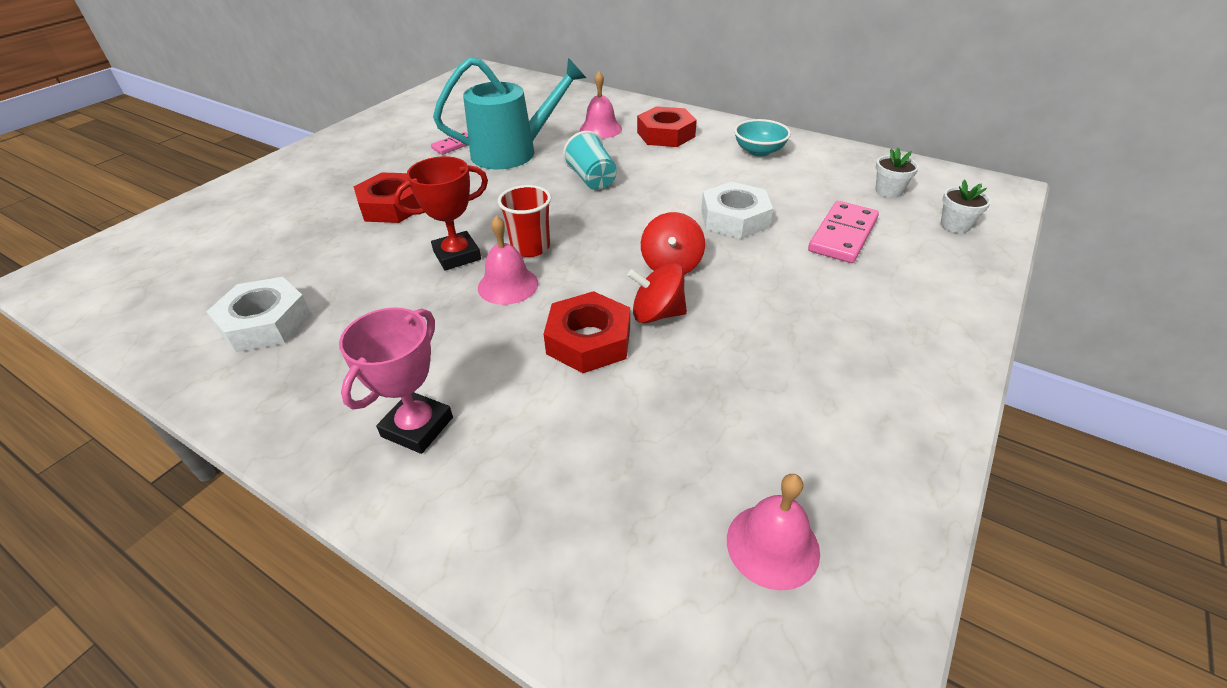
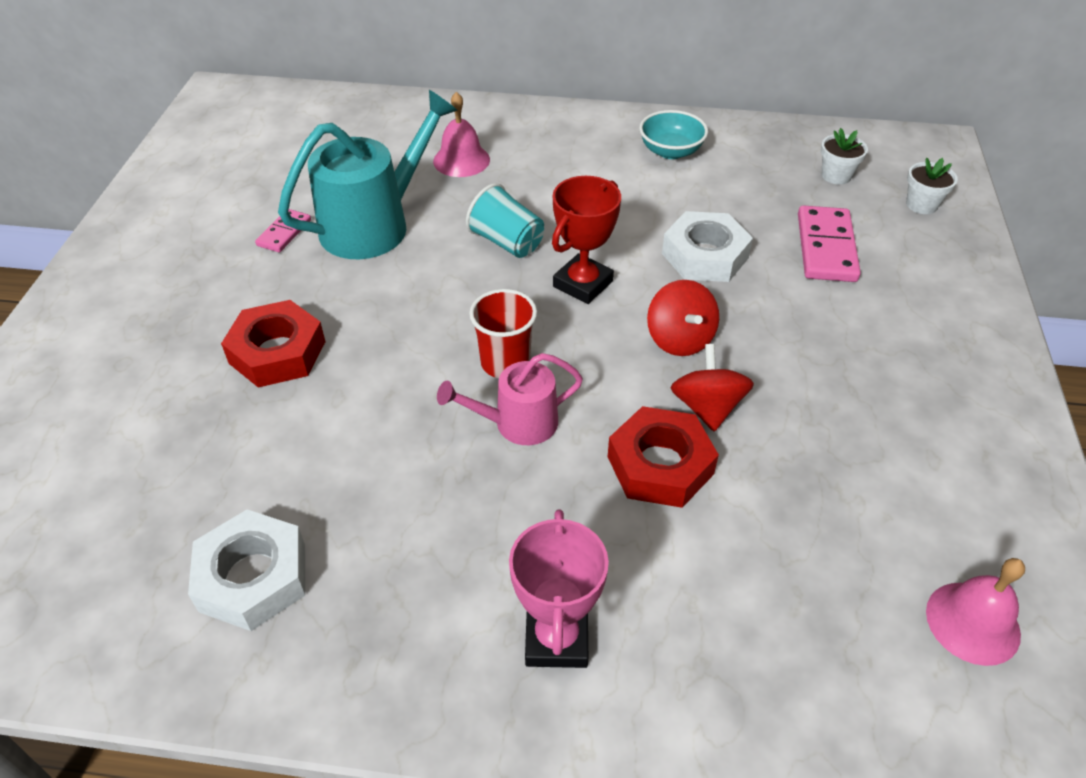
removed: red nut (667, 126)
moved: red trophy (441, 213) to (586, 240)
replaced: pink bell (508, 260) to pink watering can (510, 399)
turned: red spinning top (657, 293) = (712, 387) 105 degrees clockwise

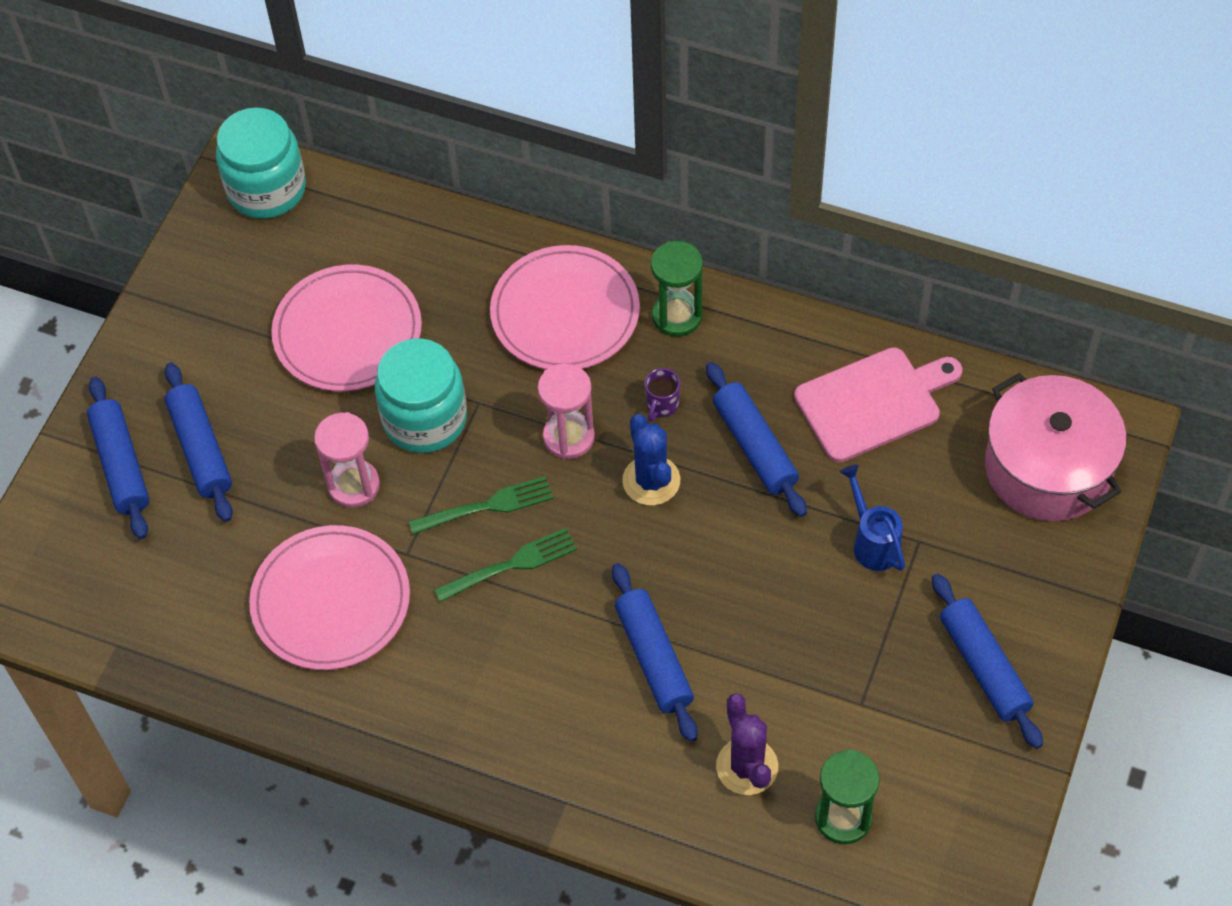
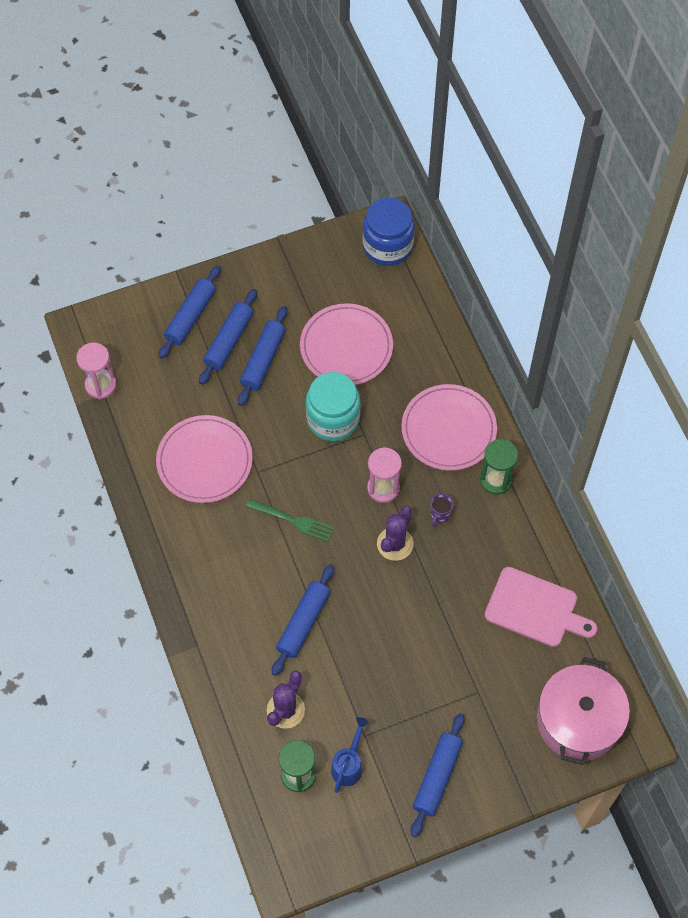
removed: green fork (480, 505)
moved: pink hourglass (347, 460) to (96, 370); blue rolling pin (756, 439) to (262, 356); blue watering can (872, 517) to (350, 755)
recoloured: turquoise jar (261, 163) to blue jar (389, 231); blue cactus (651, 459) to purple cactus (395, 533)
turned: purple mug (662, 395) = (441, 510) 45 degrees counterclockwise

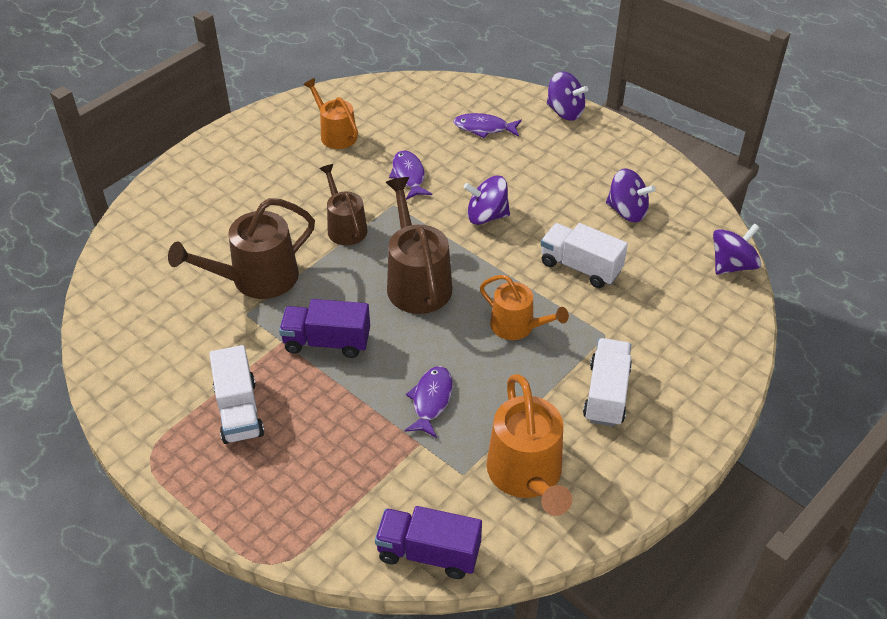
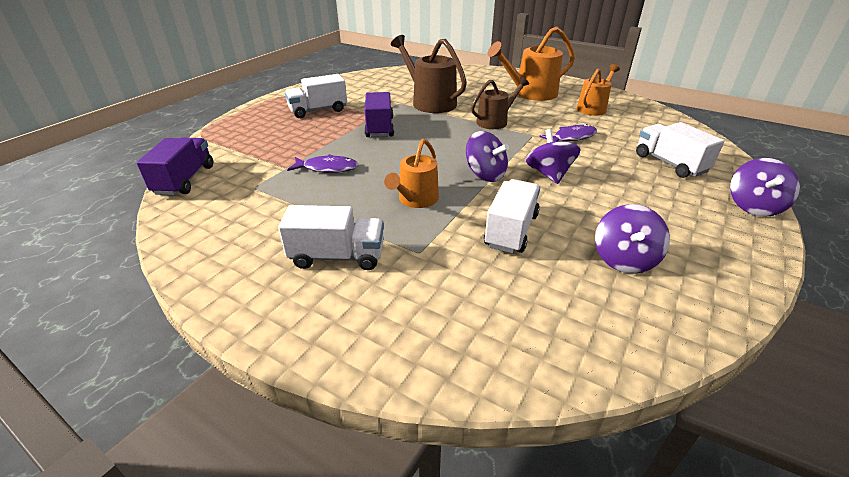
removed: brown watering can (419, 245)
moved: orange watering can (529, 445) to (531, 63); purple spinning top (737, 249) to (487, 156)
replaced: purple fish (487, 125) to white truck (680, 150)

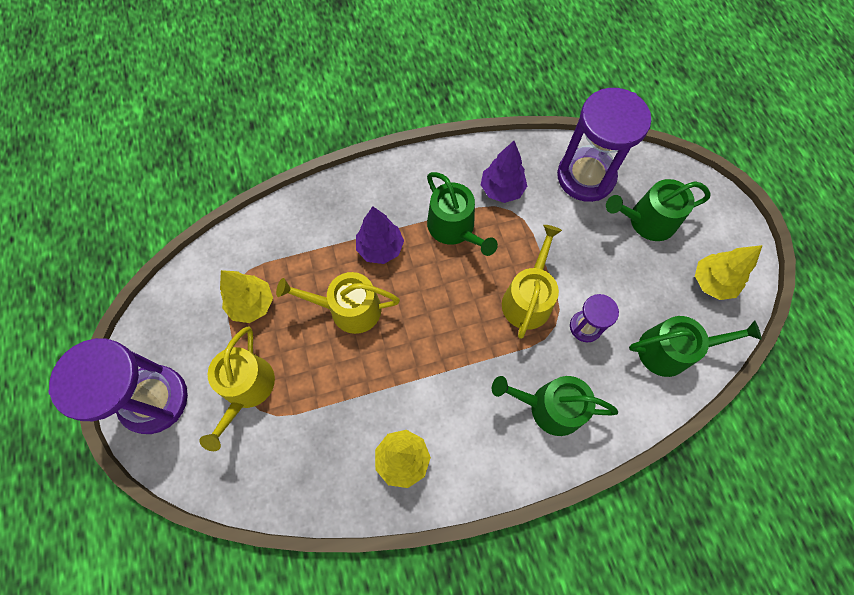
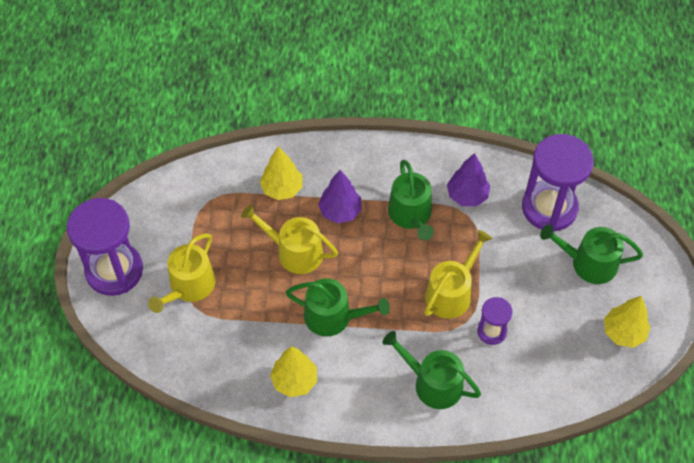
moved: yellow tree (246, 296) to (281, 173); green watering can (695, 346) to (338, 307)

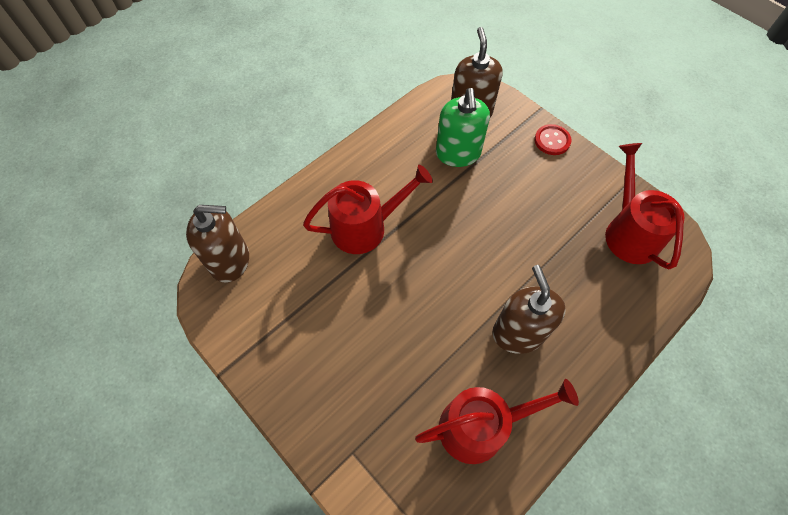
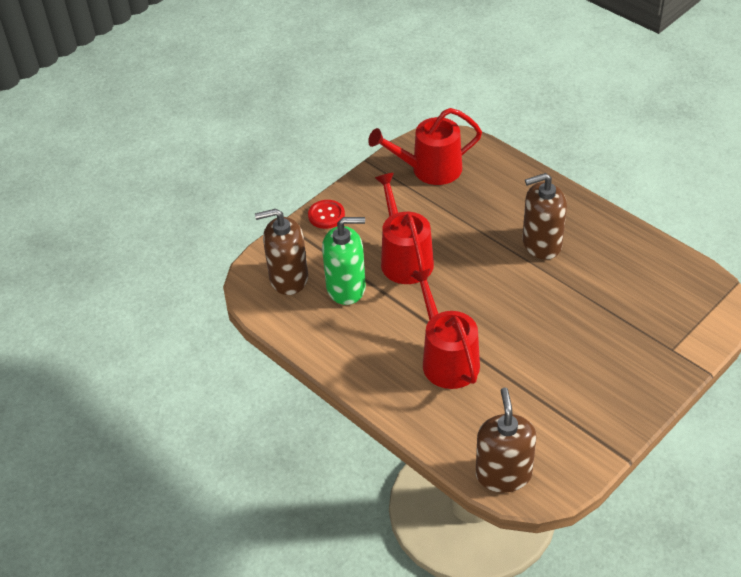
moved: red watering can (497, 421) to (404, 228)

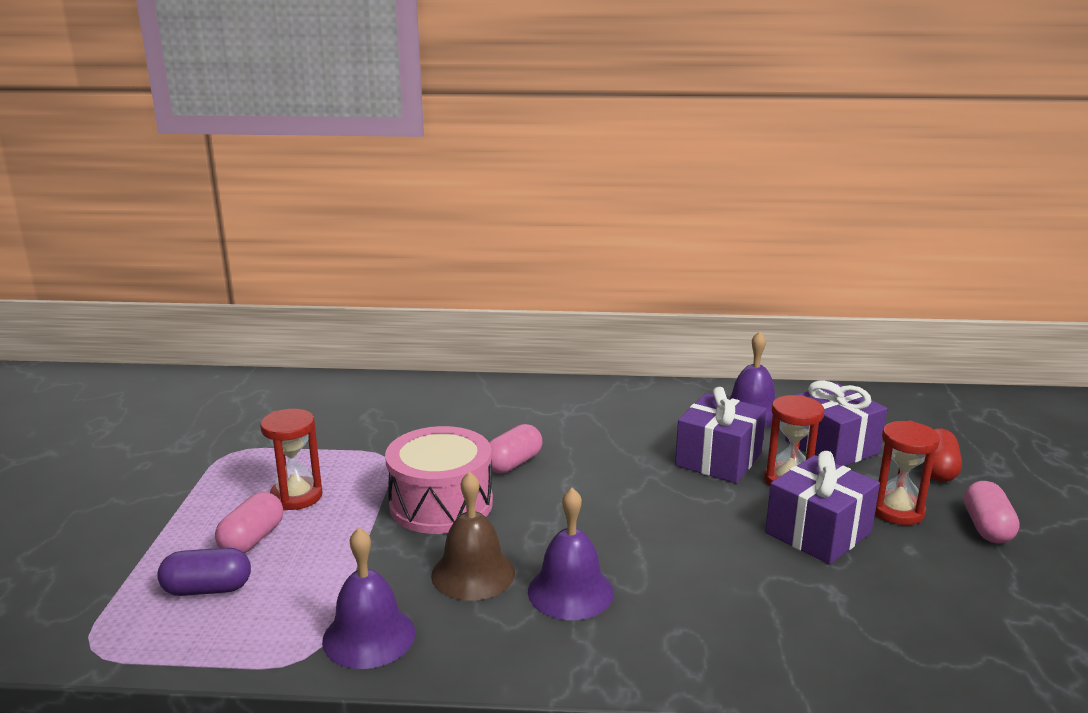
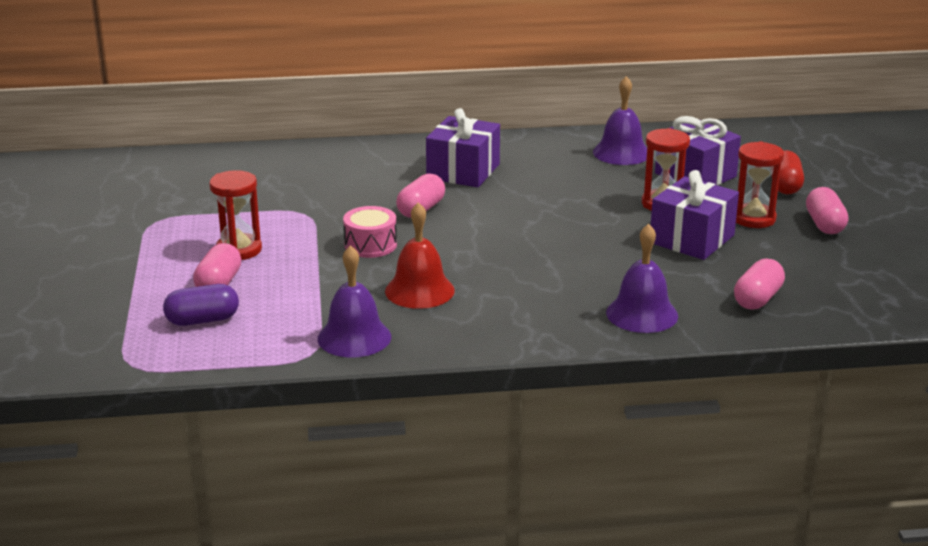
added: pink capsule (759, 284)
moved: purple bell (571, 554) to (642, 278); purple gift (720, 435) to (463, 147)
recoloured: brown bell (473, 536) to red bell (420, 255)
resized: pink drum (439, 480) = (370, 232) x0.58

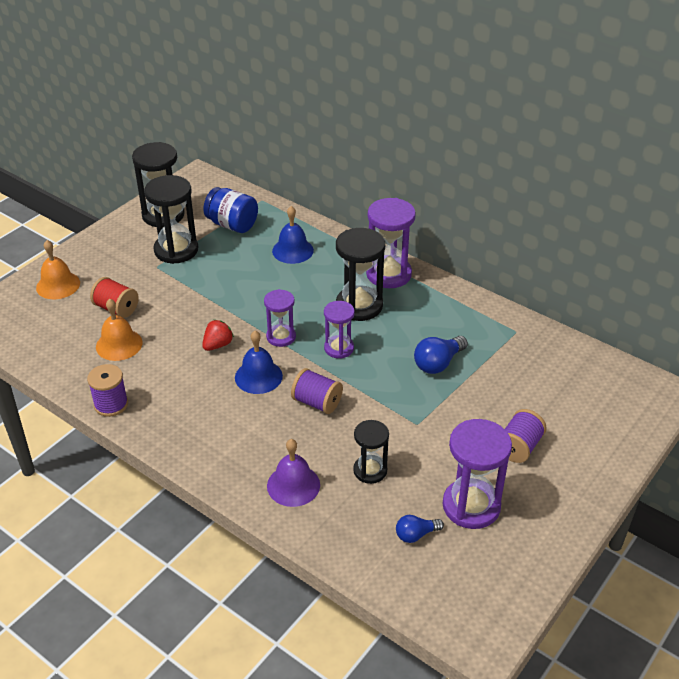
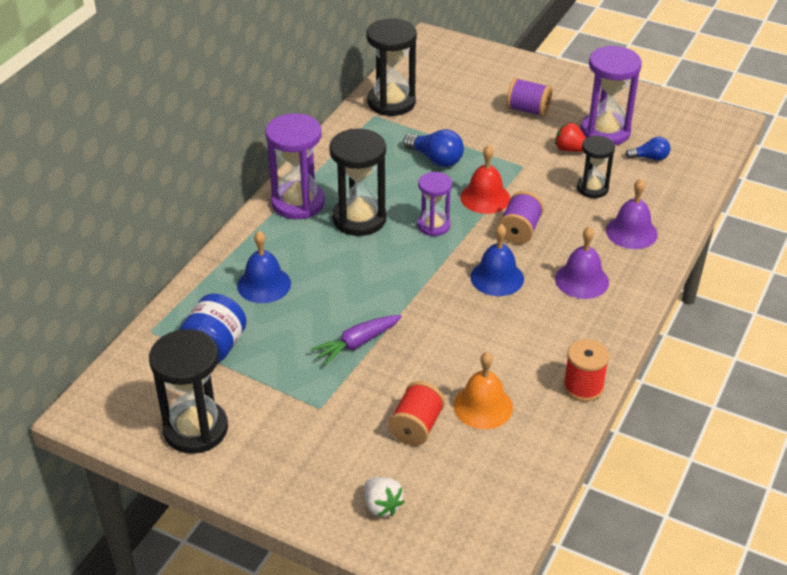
removed: purple hourglass (280, 318)
added: purple carrot (356, 340); red bell (485, 179); purple bell (582, 262)
moved: black hourglass (171, 219) to (391, 67); red strawberry (218, 335) to (570, 137)
replaced: orange bell (58, 269) to white strawberry (384, 497)
recoloured: purple spool (107, 390) to red spool (586, 370)
turned: blue light bulb (420, 529) = (647, 149) 60 degrees counterclockwise

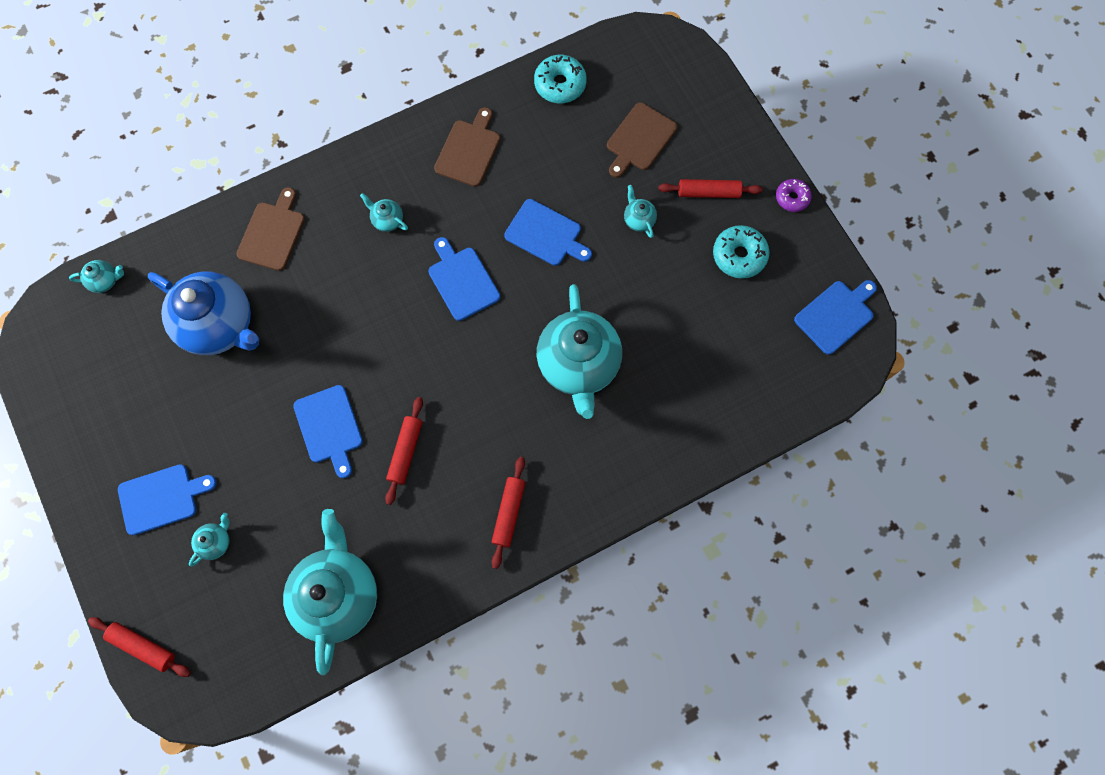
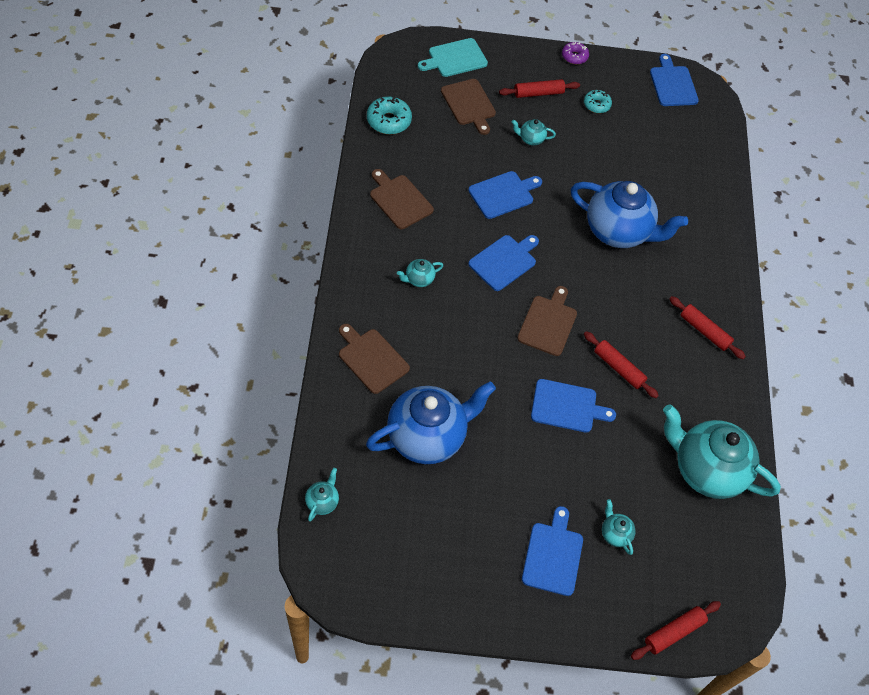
added: turquoise cutting board (453, 57); brown cutting board (547, 321)
recoloured: turquoise teapot (579, 351) to blue teapot (629, 214)
turned: blue cutting board (464, 279) = (503, 263) 135 degrees clockwise; red rolling pin (710, 188) = (539, 88) 45 degrees clockwise
resized: turquoise donut (741, 252) = (598, 101) x0.64

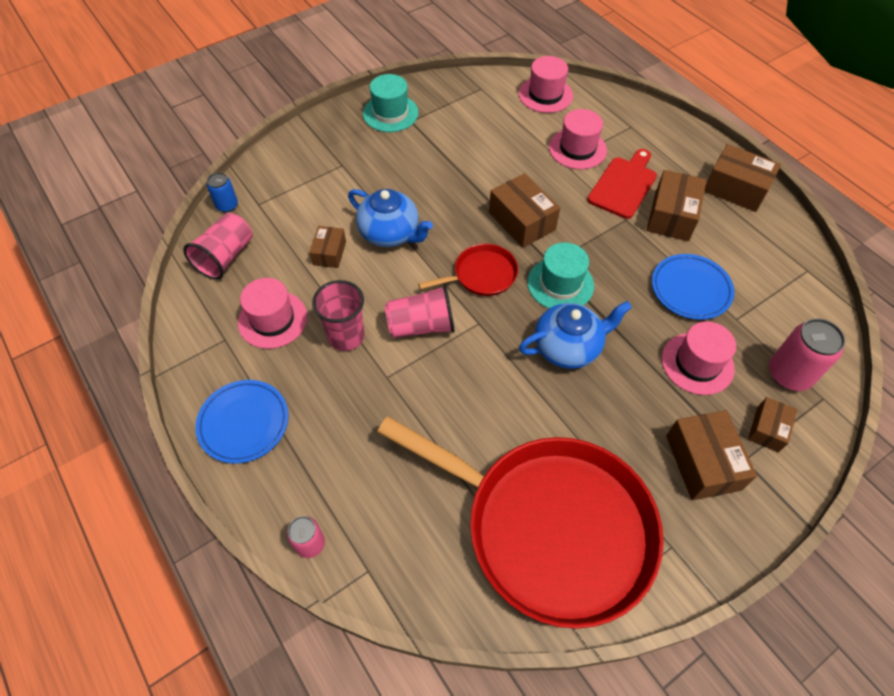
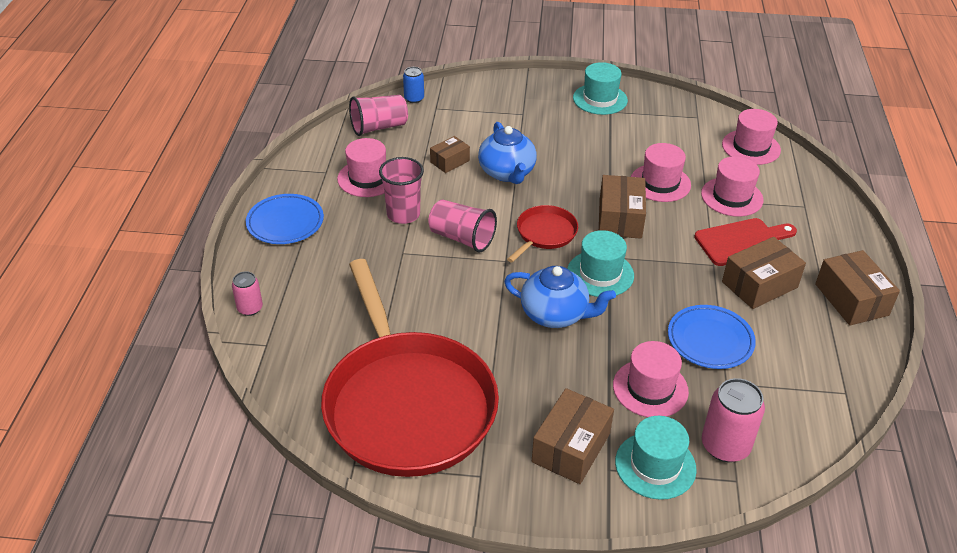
added: pink hat (661, 172)
replaced: brown box (772, 425) to turquoise hat (656, 458)
turned: red pan (468, 270) = (542, 234) 75 degrees counterclockwise

